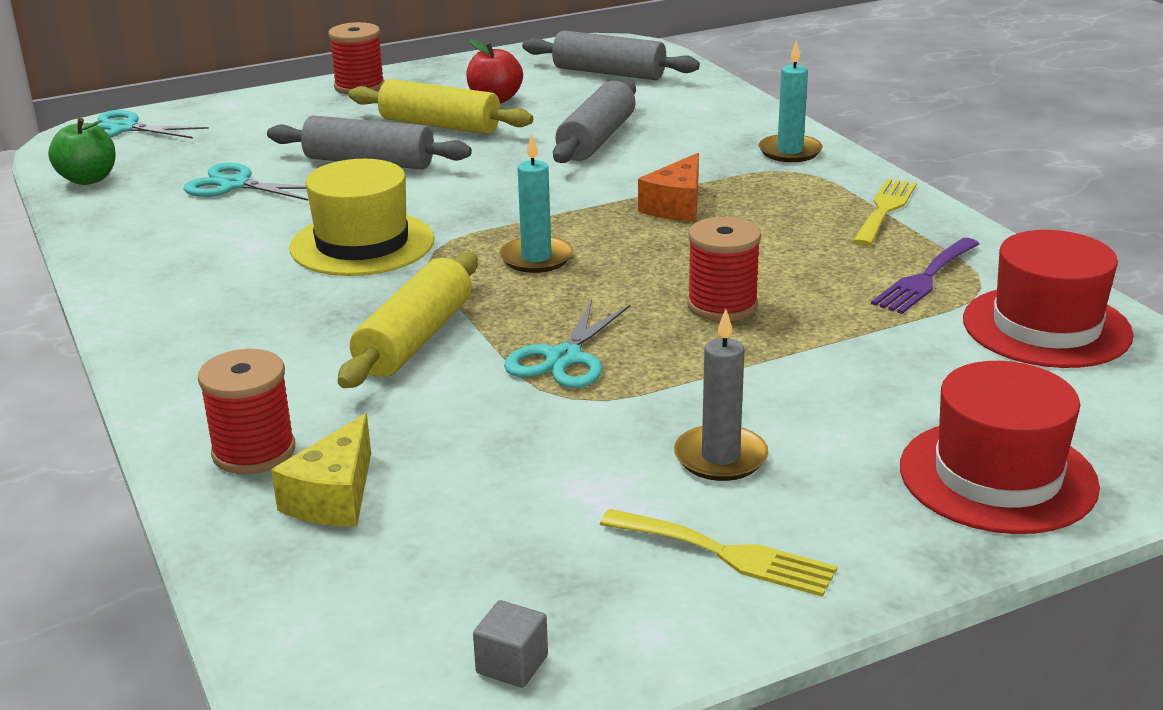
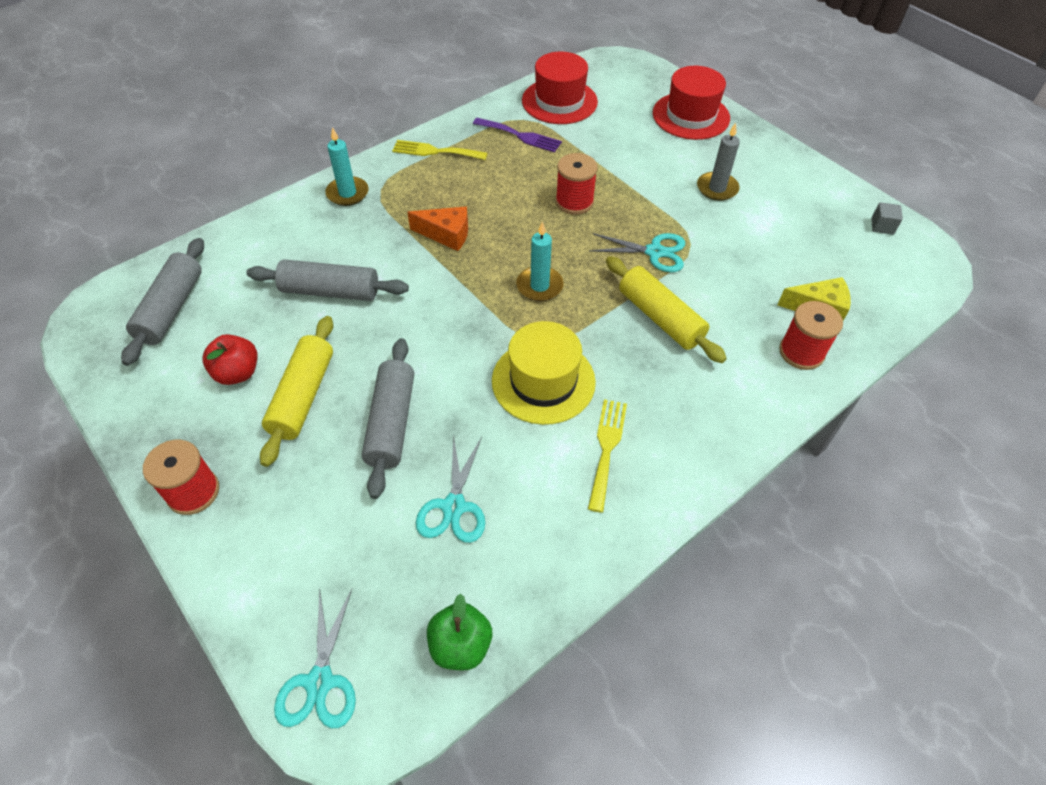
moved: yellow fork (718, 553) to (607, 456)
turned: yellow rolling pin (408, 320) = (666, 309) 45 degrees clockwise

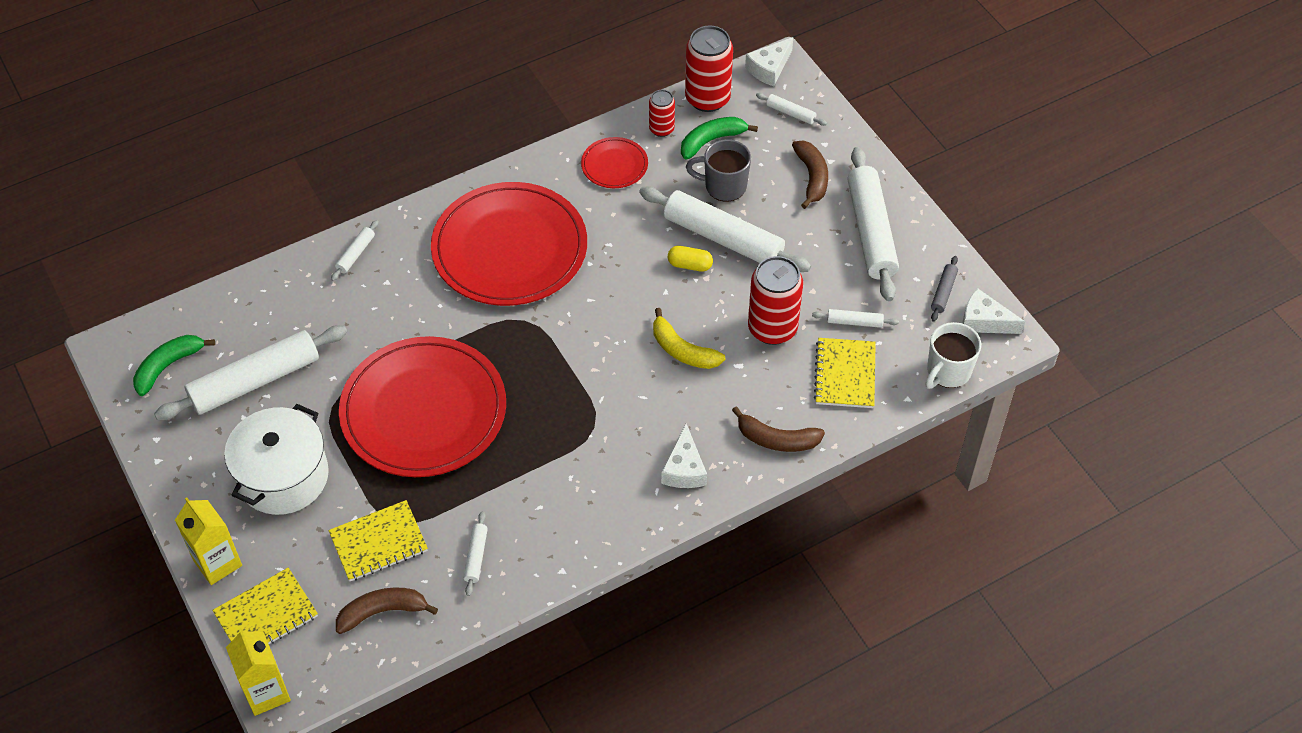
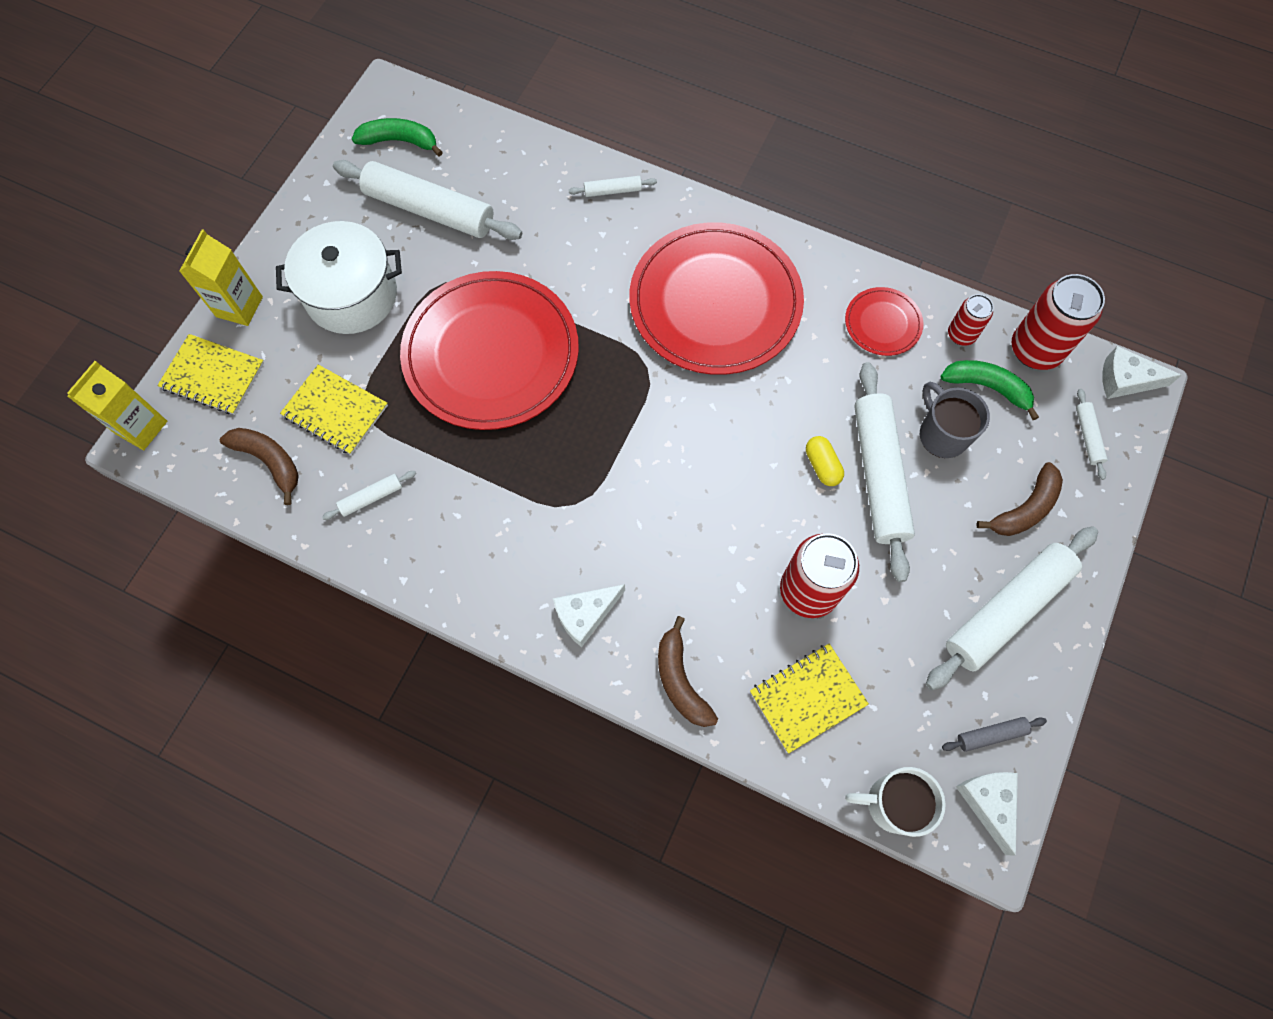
removed: yellow banana (689, 338); white rolling pin (855, 318)

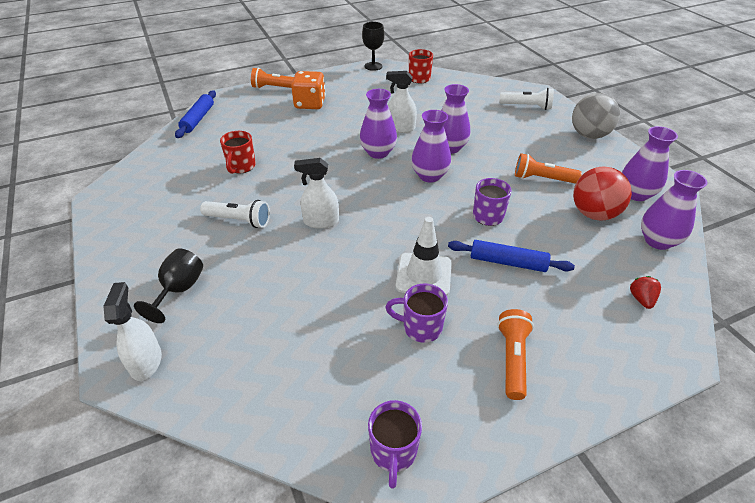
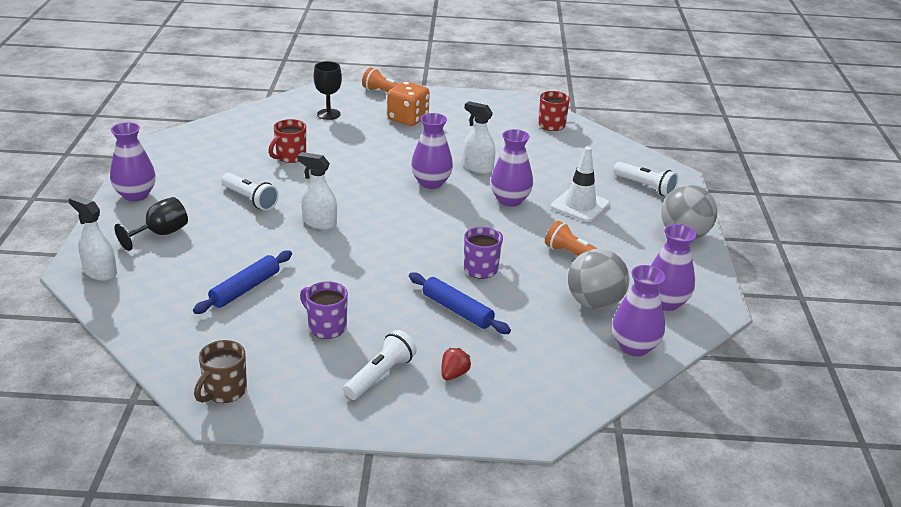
moved: blue rolling pin (195, 114) to (242, 282); black goblet (373, 46) to (328, 90); white traffic cone (424, 256) to (580, 184); purple vase (431, 146) to (133, 162); red strawberry (645, 292) to (456, 364)
recoloured: purple mug (395, 444) to brown mug (220, 371); orange flashlight (515, 354) to white flashlight (380, 365); red ball (602, 193) to grey ball (598, 279)
turned: white spray bottle (132, 331) = (92, 238) 75 degrees counterclockwise

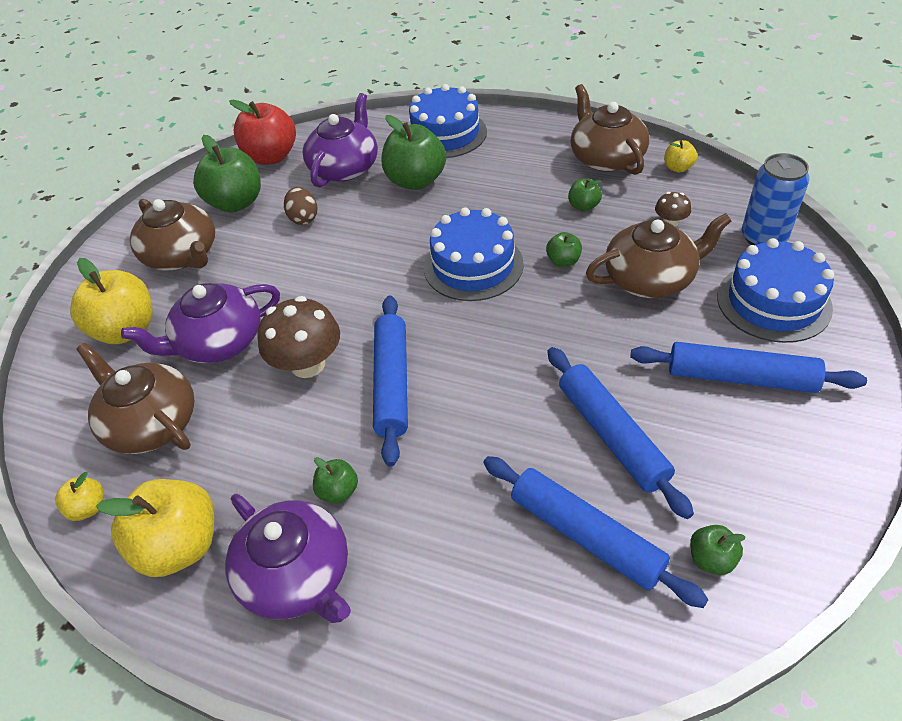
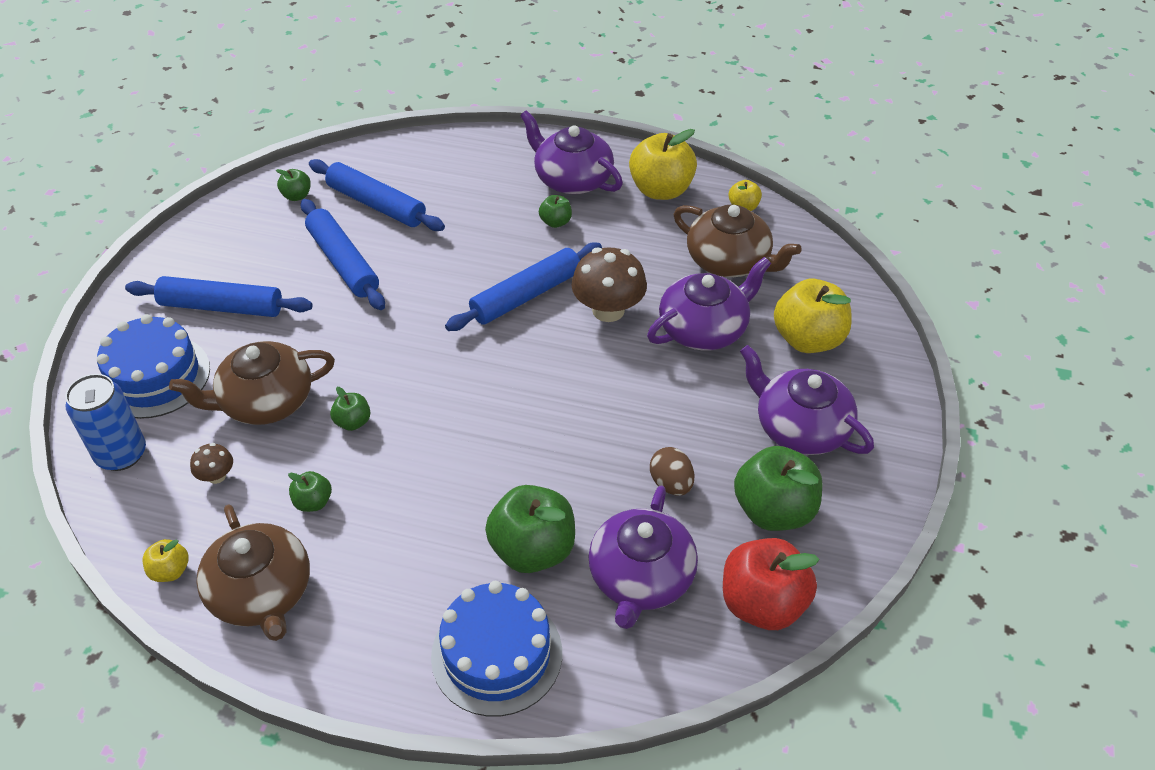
removed: blue cake (474, 254)
recoloured: brown teapot (172, 235) to purple teapot (807, 400)
turned: blue rolling pin (390, 381) = (523, 286) 60 degrees clockwise

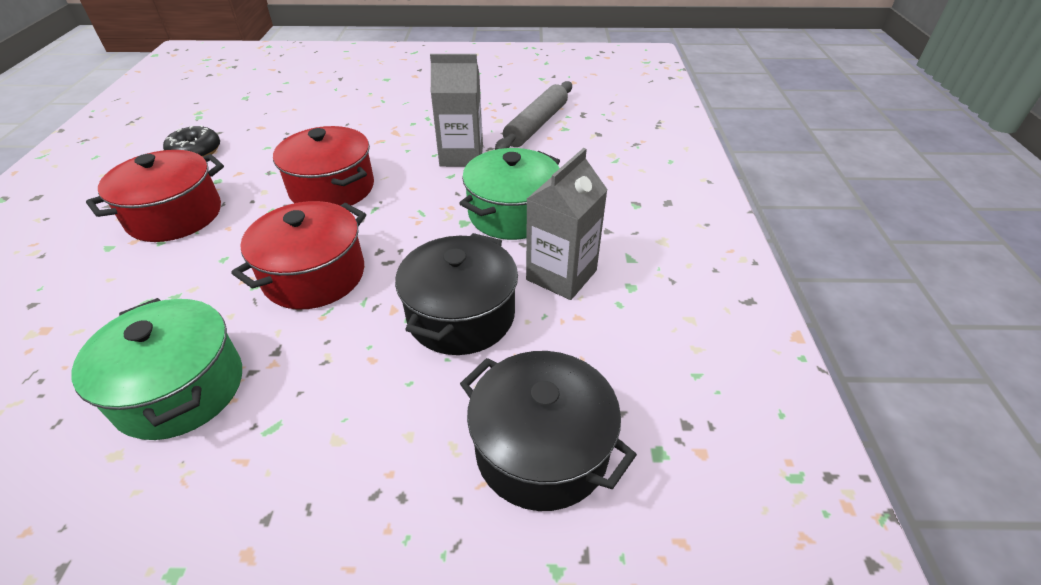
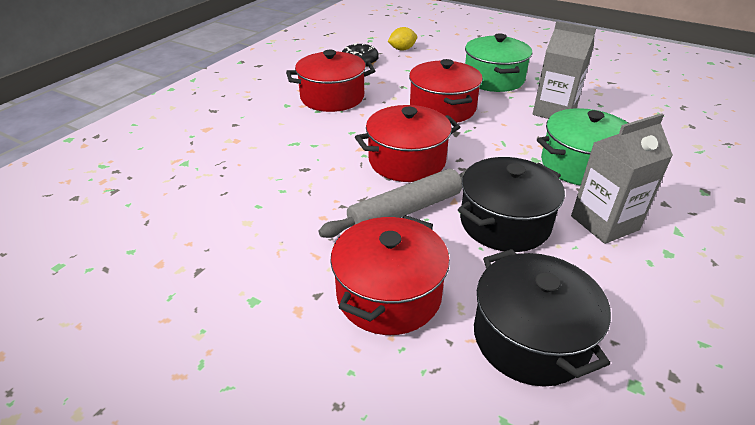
added: red pot (390, 275); yellow lemon (402, 39)
moved: green pot (156, 369) to (498, 62); grey rolling pin (533, 115) to (393, 203)

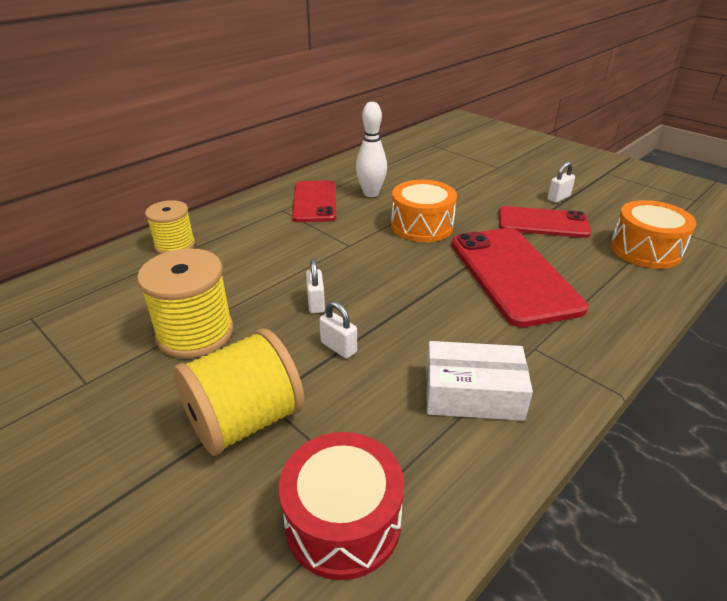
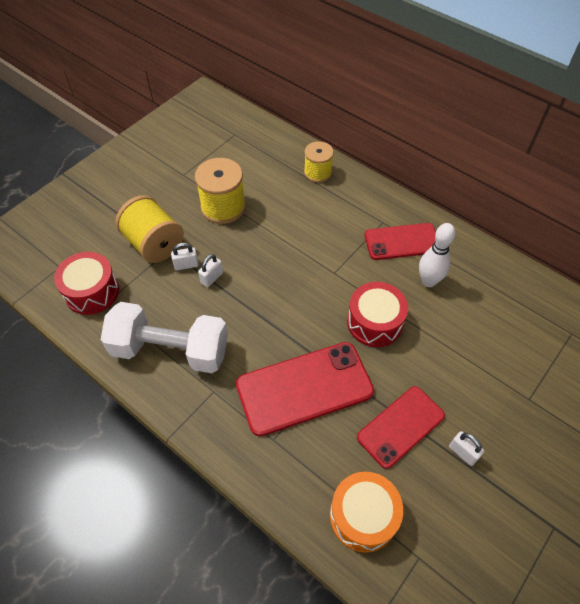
moved: white padlock (315, 286) to (185, 256)
replaced: white box (479, 381) to white dumbbell (164, 337)
recoloured: orange drum (424, 211) to red drum (377, 314)
turned: red phone (545, 222) = (401, 427) 45 degrees clockwise

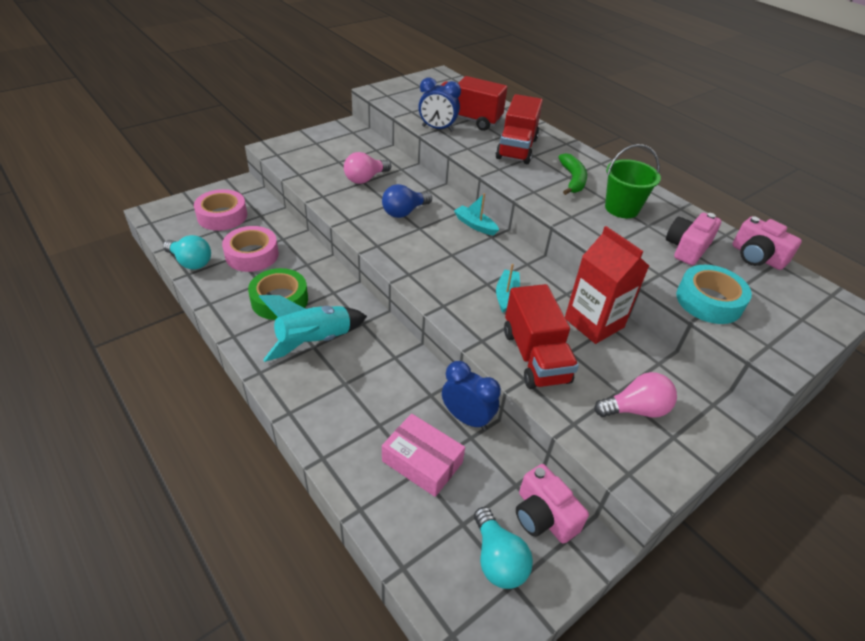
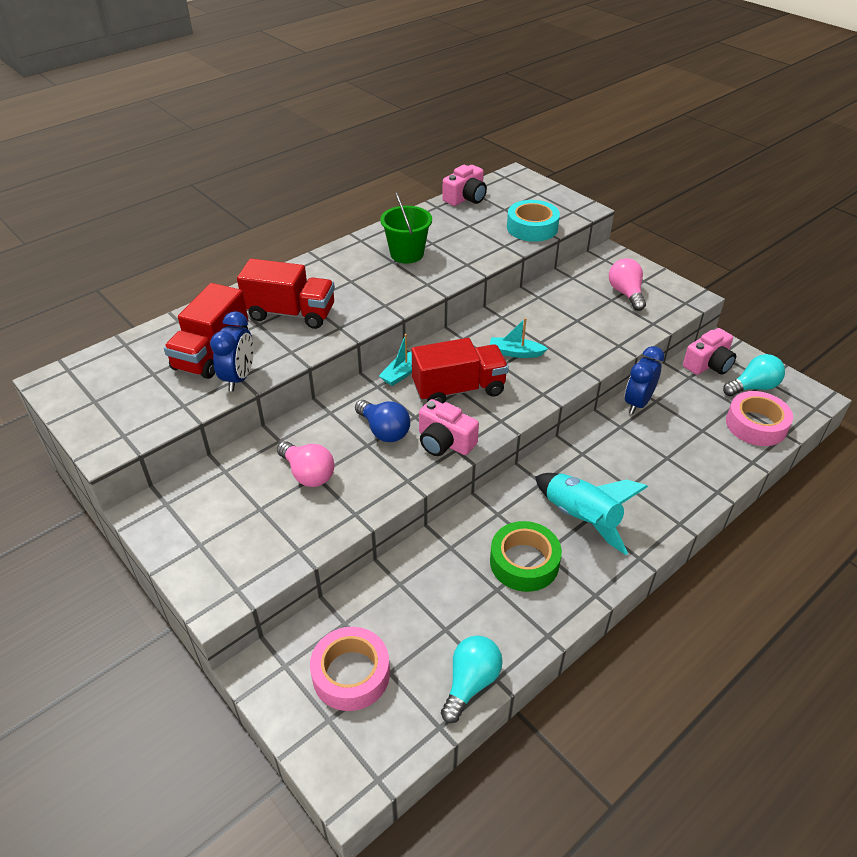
removed: pink box (423, 455); green banana (572, 174); red carton (607, 285)
moved: pink tape (250, 249) to (759, 418); red truck (541, 336) to (460, 371); pink camera (693, 239) to (449, 427)

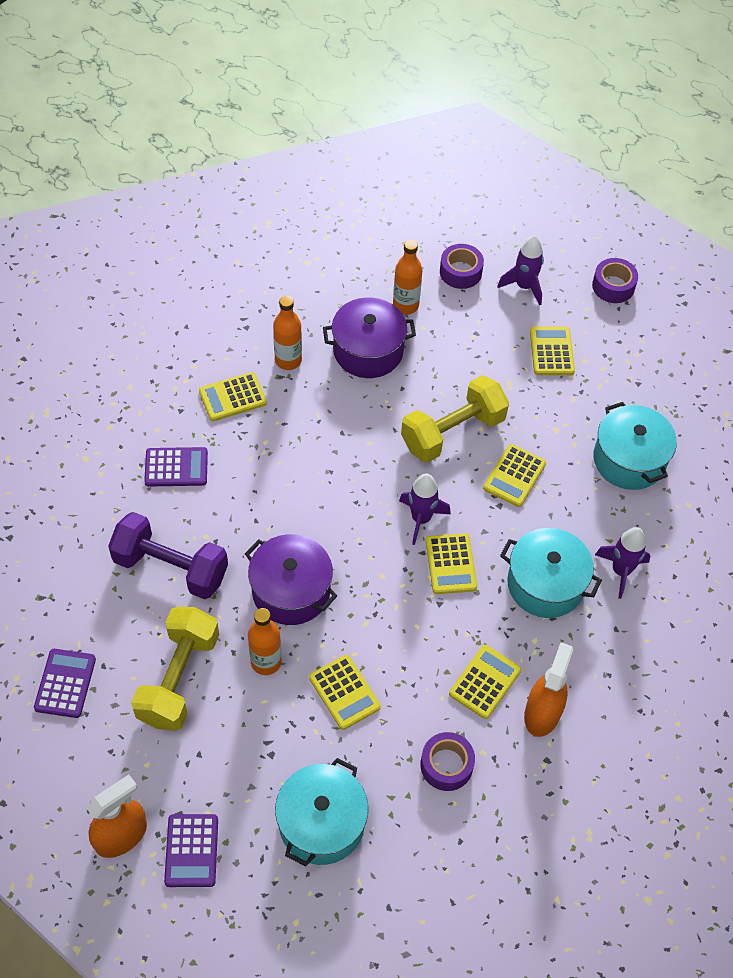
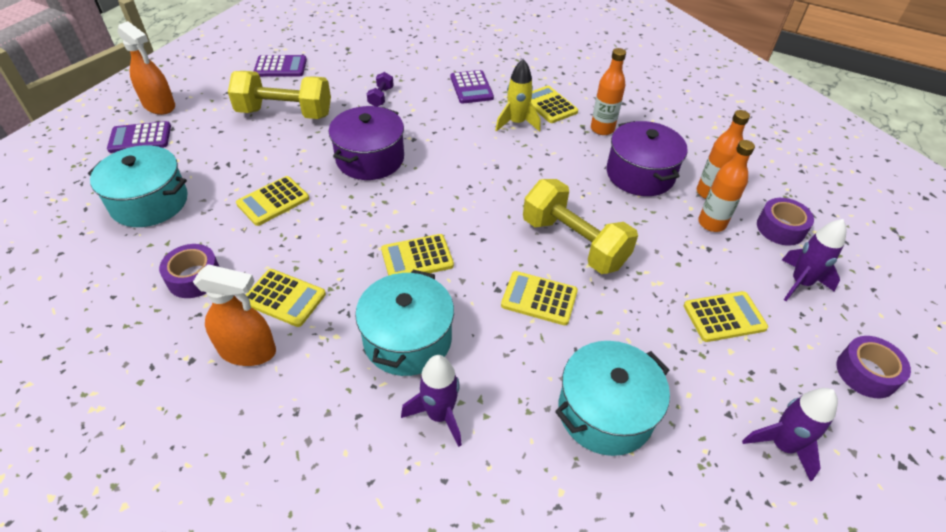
added: yellow rocket (518, 95)
moved: orange bottle (265, 641) to (726, 186); purple rocket (425, 509) to (790, 435)
resized: purple dumbbell (168, 555) = (380, 89) x0.44

